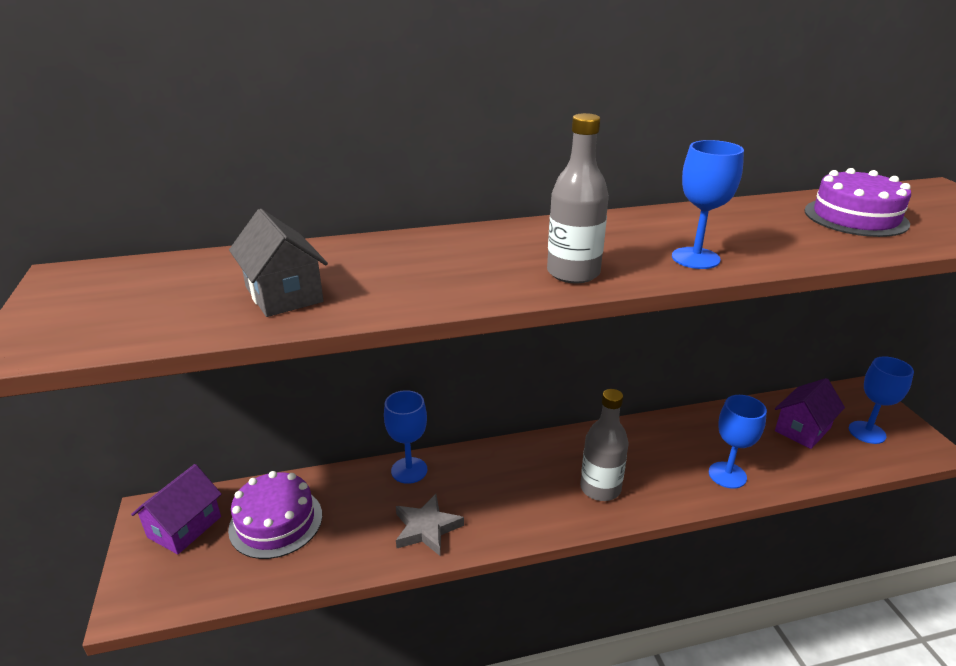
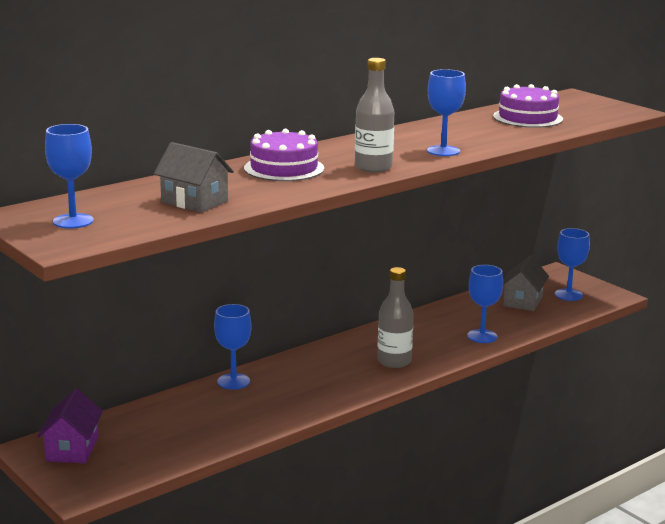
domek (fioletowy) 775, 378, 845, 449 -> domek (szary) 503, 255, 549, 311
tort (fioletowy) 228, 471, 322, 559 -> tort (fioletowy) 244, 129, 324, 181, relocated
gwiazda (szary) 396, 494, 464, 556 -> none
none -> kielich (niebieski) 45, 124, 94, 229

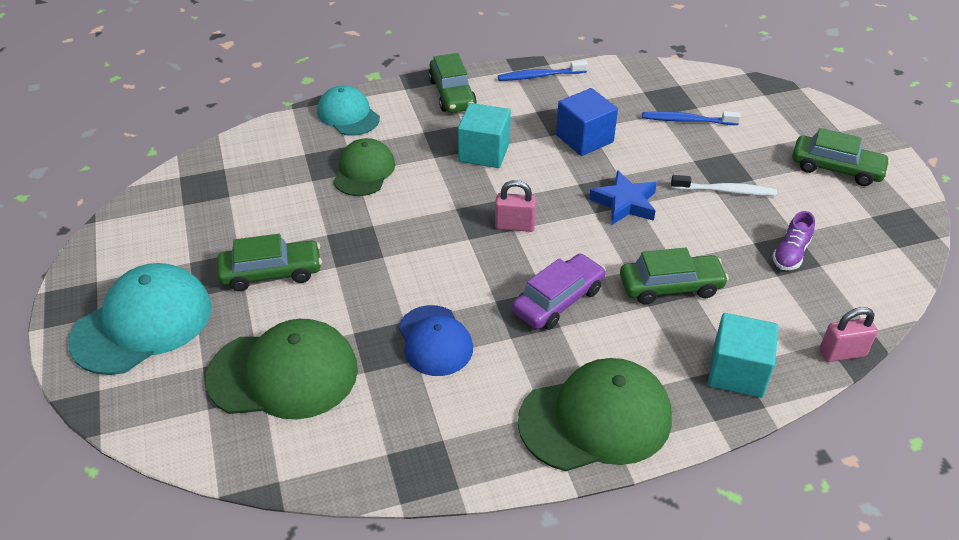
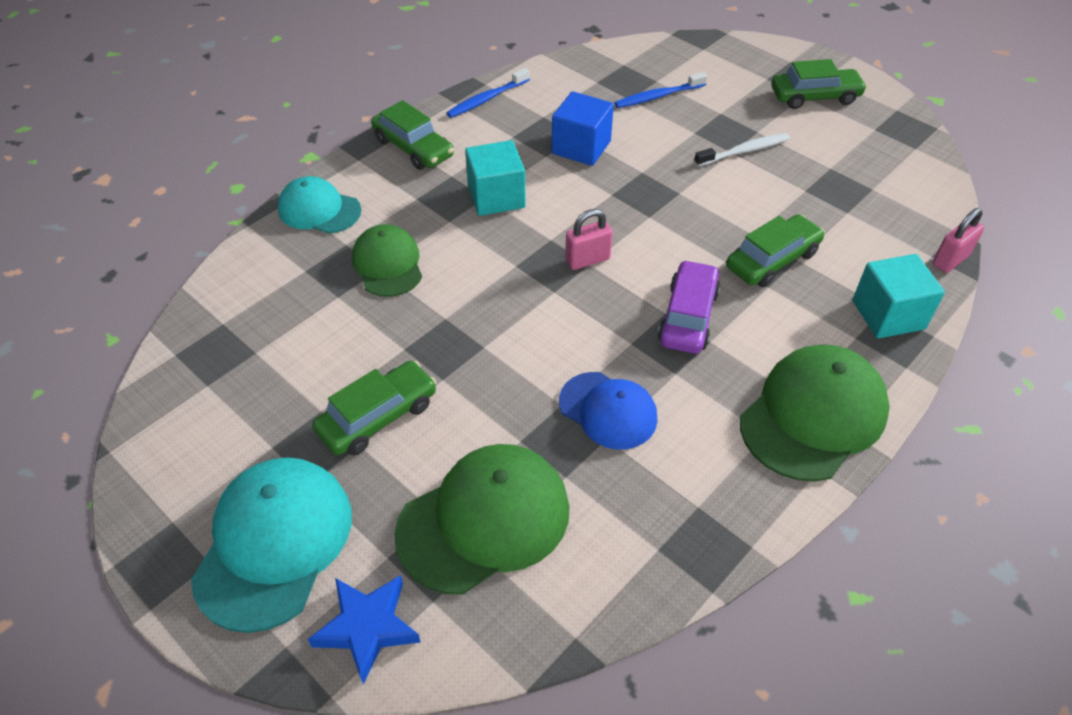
gwiazda (niebieski) 589, 170, 657, 225 -> gwiazda (niebieski) 308, 575, 421, 684, relocated
but (fioletowy) 772, 211, 815, 270 -> none

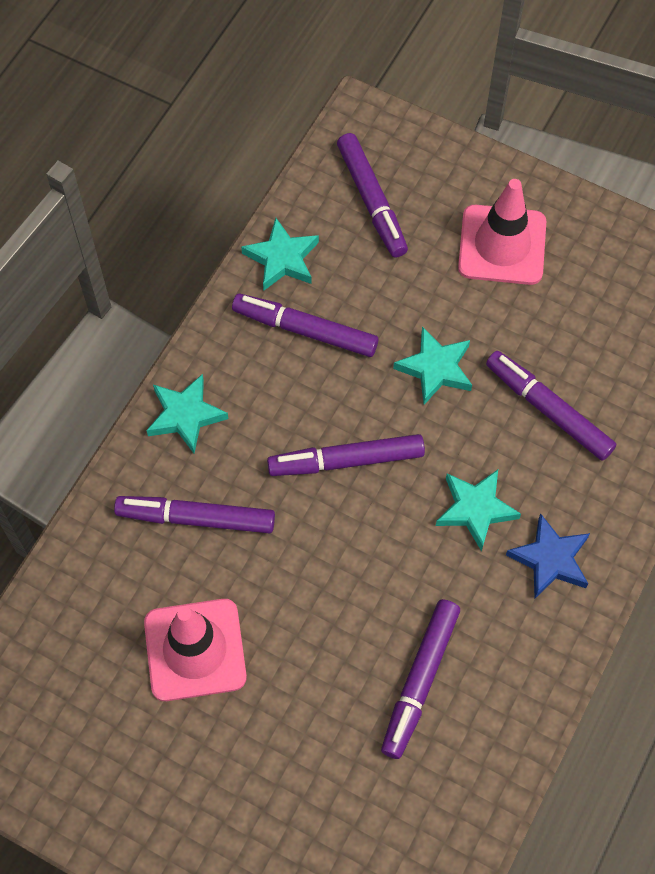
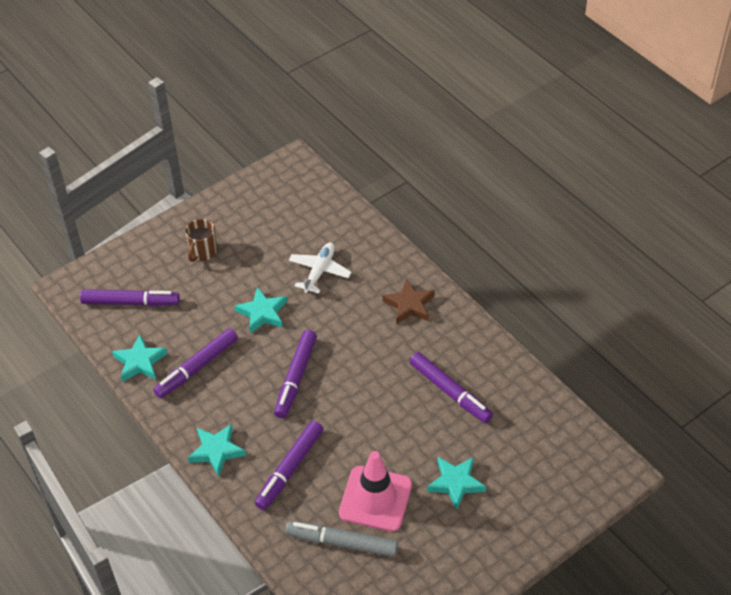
pachołek (różowy) 458, 179, 546, 285 -> kubek (brązowy) 185, 219, 217, 262
flamaster (fioletowy) 486, 351, 616, 461 -> samolot (biały) 289, 242, 352, 294
gwiazda (turkusowy) 436, 470, 521, 551 -> gwiazda (turkusowy) 427, 457, 486, 510, relocated
gwiazda (niebieski) 506, 513, 590, 598 -> gwiazda (brązowy) 382, 279, 435, 324
none -> flamaster (szary) 286, 521, 398, 557

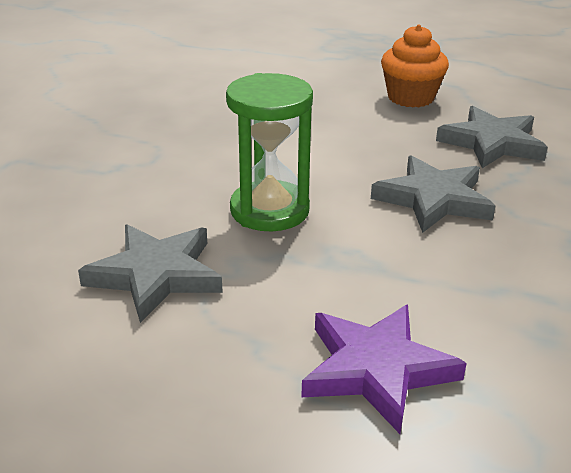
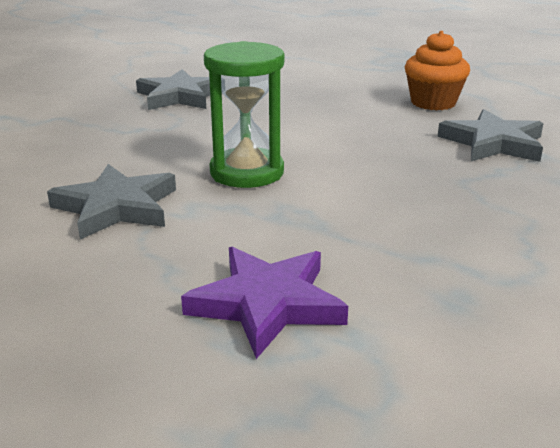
gwiazda (szary) 371, 155, 495, 233 -> gwiazda (szary) 136, 69, 210, 110, relocated

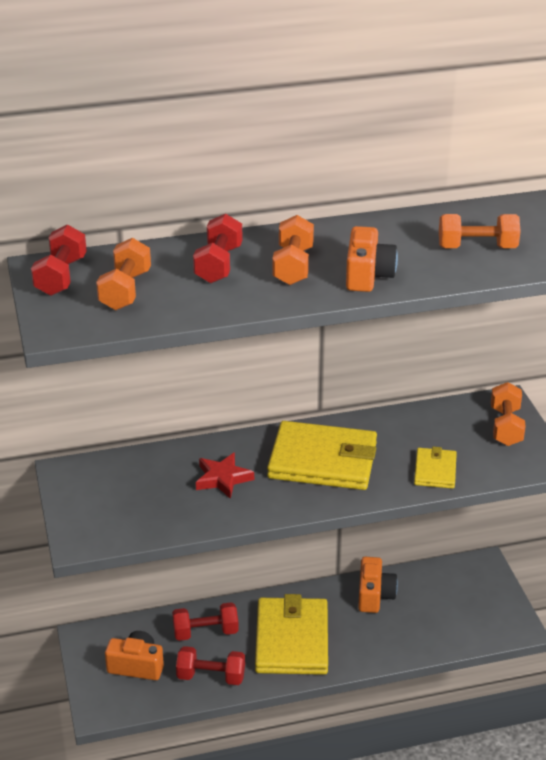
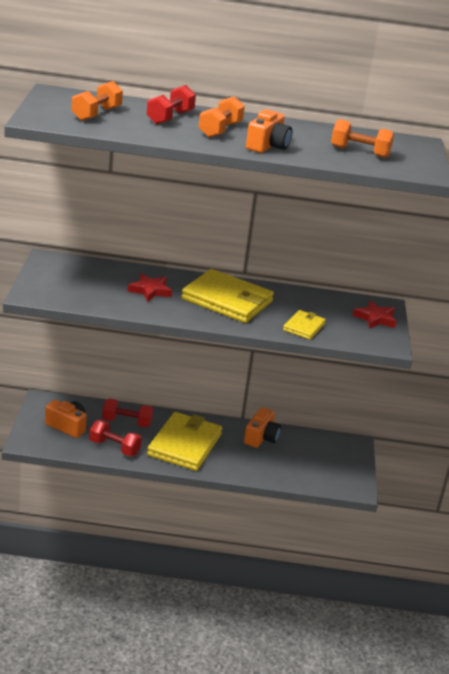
hantel (czerwony) 31, 224, 87, 296 -> none
hantel (pomarańczowy) 491, 382, 526, 446 -> gwiazda (czerwony) 353, 300, 397, 329

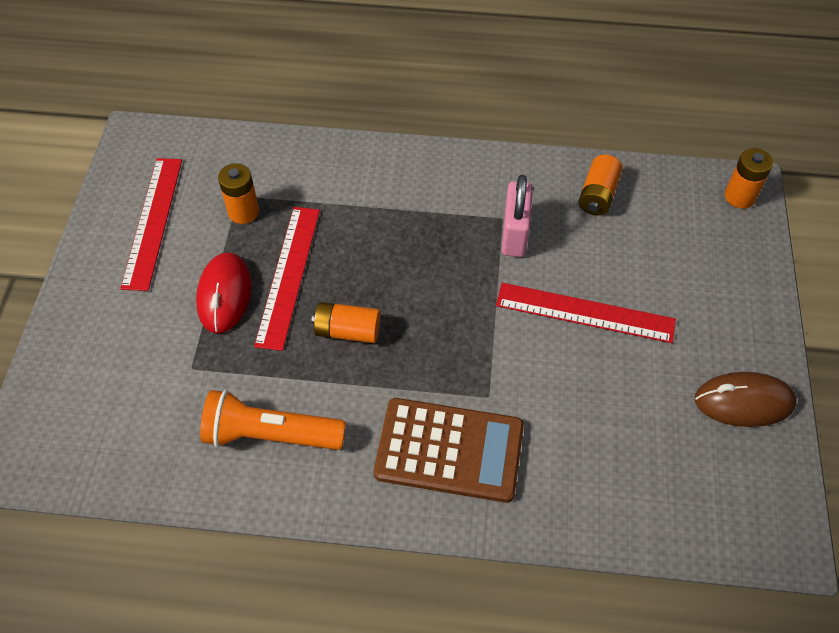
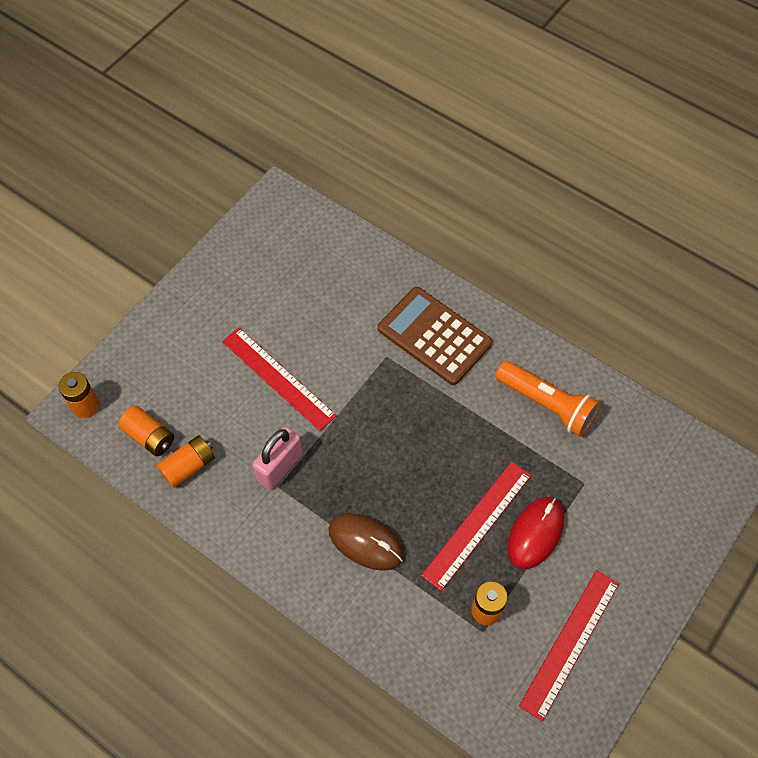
bateria (pomarańczowy) 312, 302, 381, 343 -> bateria (pomarańczowy) 118, 406, 174, 456, relocated
myszka (brązowy) 695, 372, 797, 427 -> myszka (brązowy) 328, 513, 404, 571, relocated

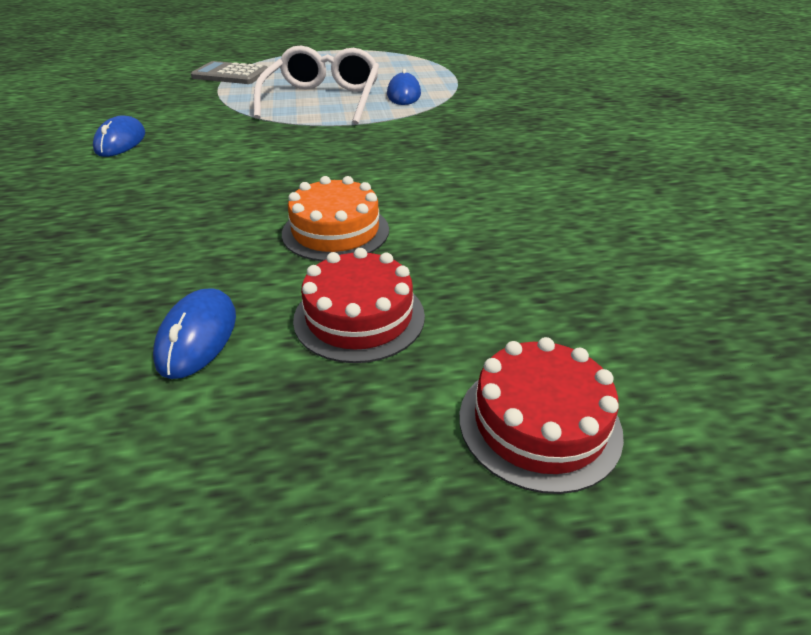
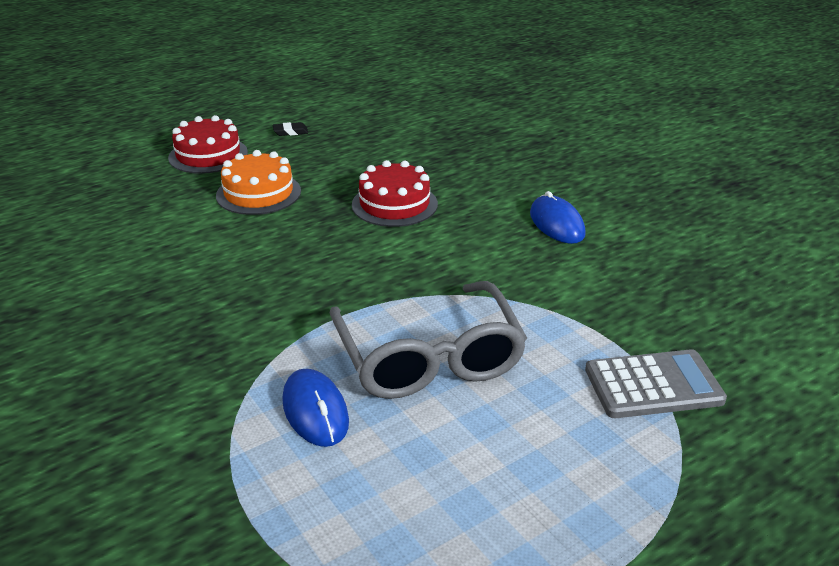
okulary (biały) 254, 45, 379, 124 -> okulary (szary) 329, 281, 527, 399
myszka (niebieski) 153, 288, 236, 379 -> gumka do mazania (czarny) 273, 122, 308, 136
tort (czerwony) 459, 337, 624, 494 -> tort (czerwony) 352, 160, 438, 227, relocated

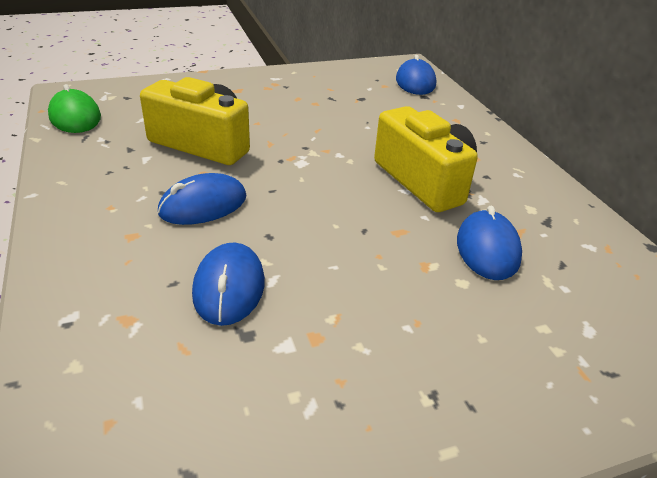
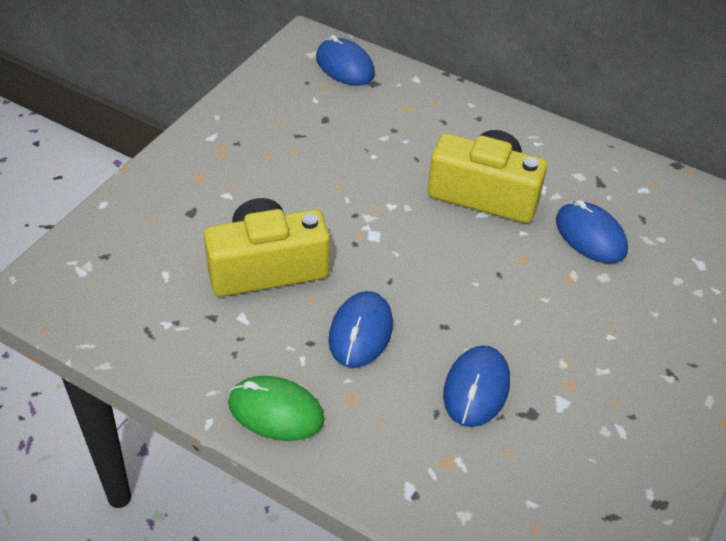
myszka (zielony) 48, 84, 101, 133 -> myszka (zielony) 228, 376, 324, 441, relocated
myszka (niebieski) 192, 243, 265, 326 -> myszka (niebieski) 443, 345, 510, 427, 60 degrees clockwise

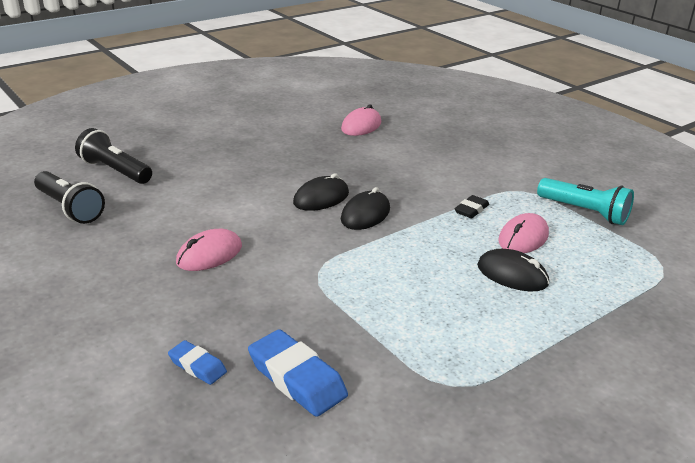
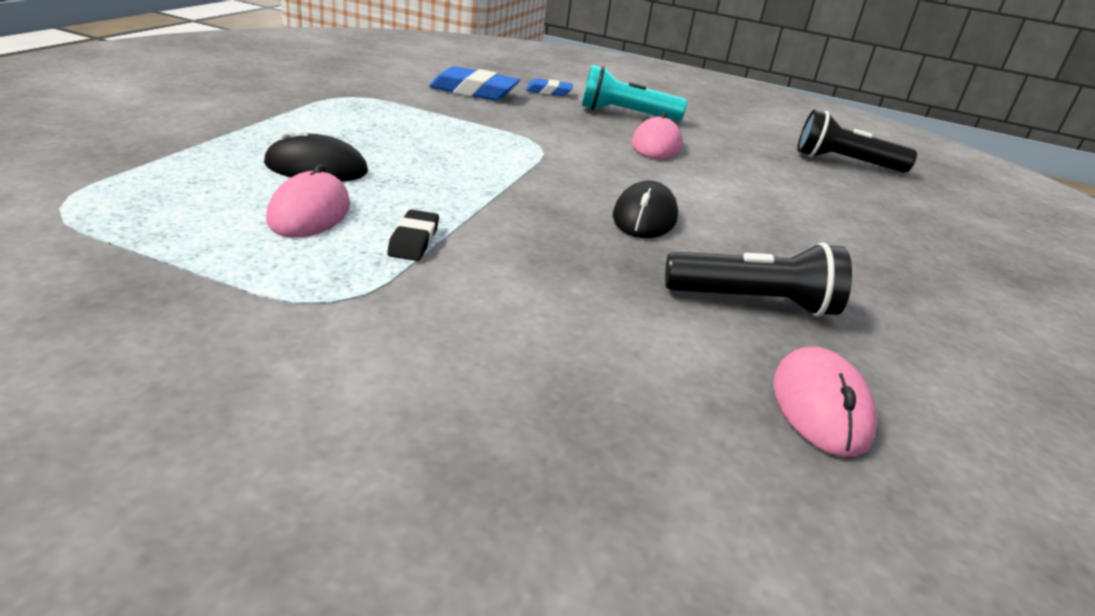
latarka (czarny) 75, 128, 152, 184 -> latarka (czarny) 665, 242, 852, 317, relocated
latarka (turkusowy) 537, 178, 634, 225 -> latarka (turkusowy) 581, 65, 687, 121, relocated
myszka (czarny) 341, 187, 390, 230 -> none

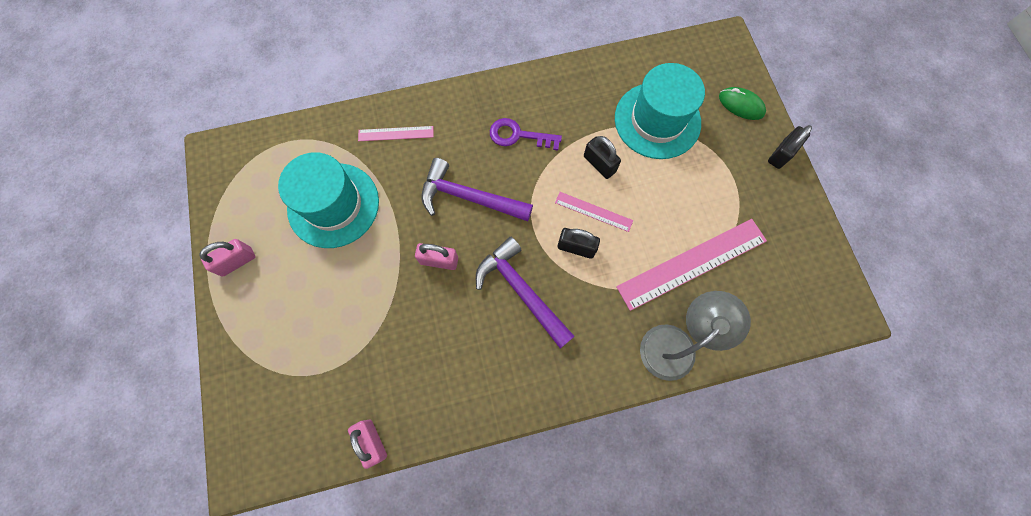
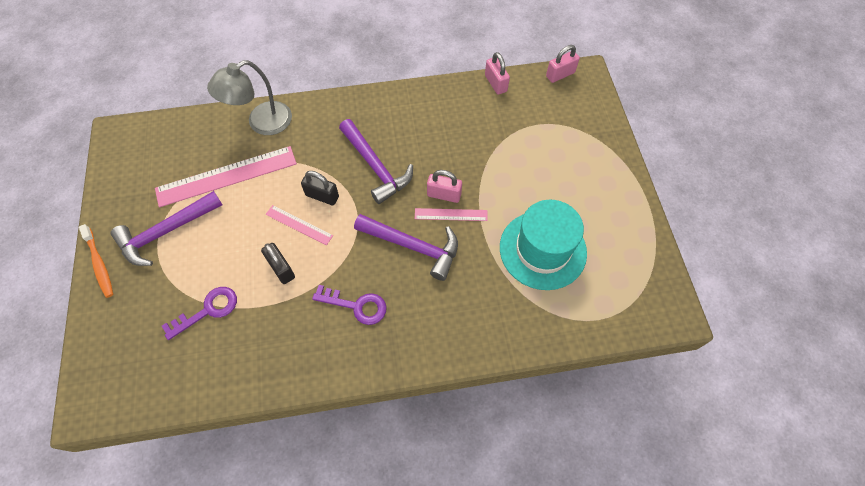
kapelusz (turkusowy) 615, 63, 705, 159 -> klucz (fioletowy) 162, 287, 237, 340
myszka (zielony) 719, 87, 766, 120 -> none
kłódka (czarny) 768, 125, 812, 169 -> szczoteczka do zębów (pomarańczowy) 79, 224, 113, 298
linijka (różowy) 358, 126, 434, 141 -> linijka (różowy) 415, 208, 488, 221, relocated
kłódka (różowy) 200, 239, 256, 276 -> kłódka (różowy) 546, 45, 580, 83, relocated
none -> młotek (fioletowy) 111, 191, 222, 266

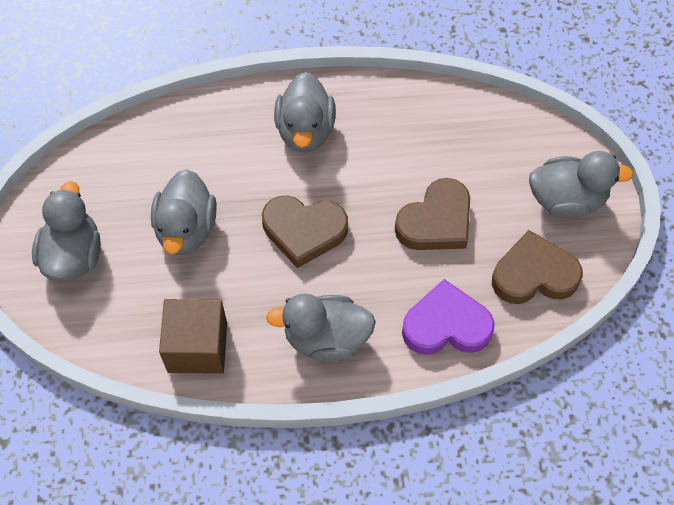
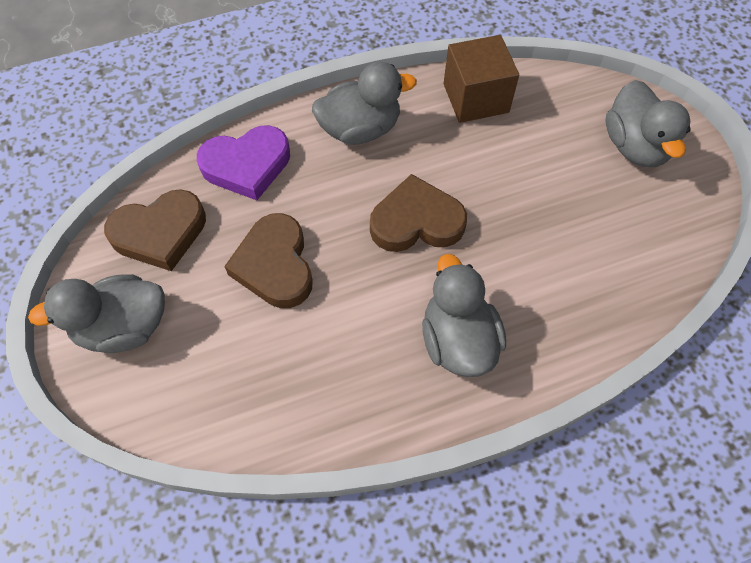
kaczka (szary) 151, 169, 217, 255 -> none
serce (brązowy) 395, 178, 470, 250 -> serce (brązowy) 224, 213, 313, 308, 45 degrees counterclockwise

